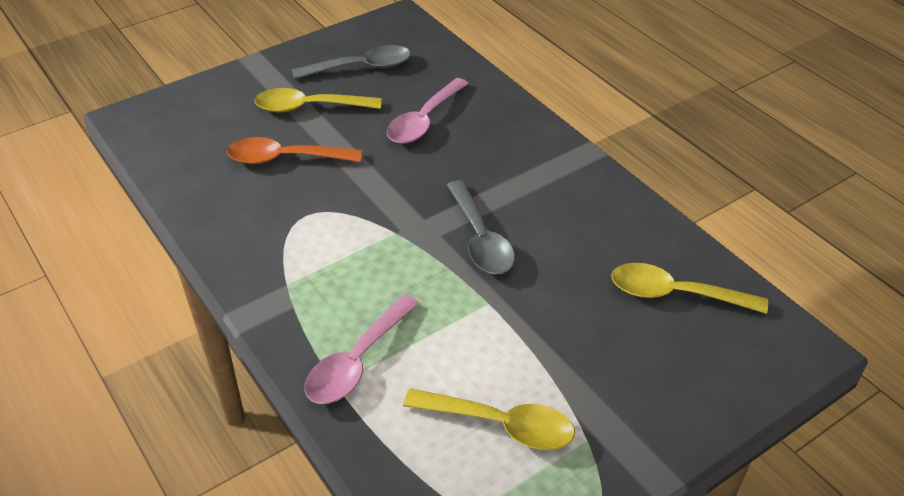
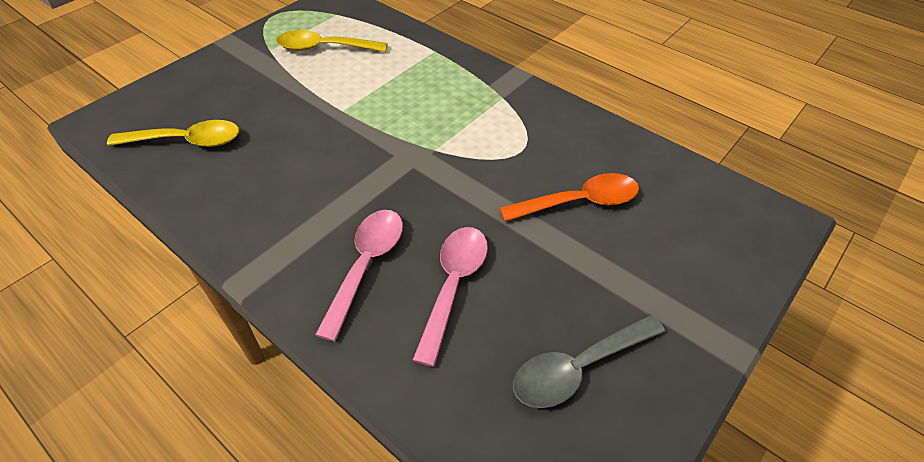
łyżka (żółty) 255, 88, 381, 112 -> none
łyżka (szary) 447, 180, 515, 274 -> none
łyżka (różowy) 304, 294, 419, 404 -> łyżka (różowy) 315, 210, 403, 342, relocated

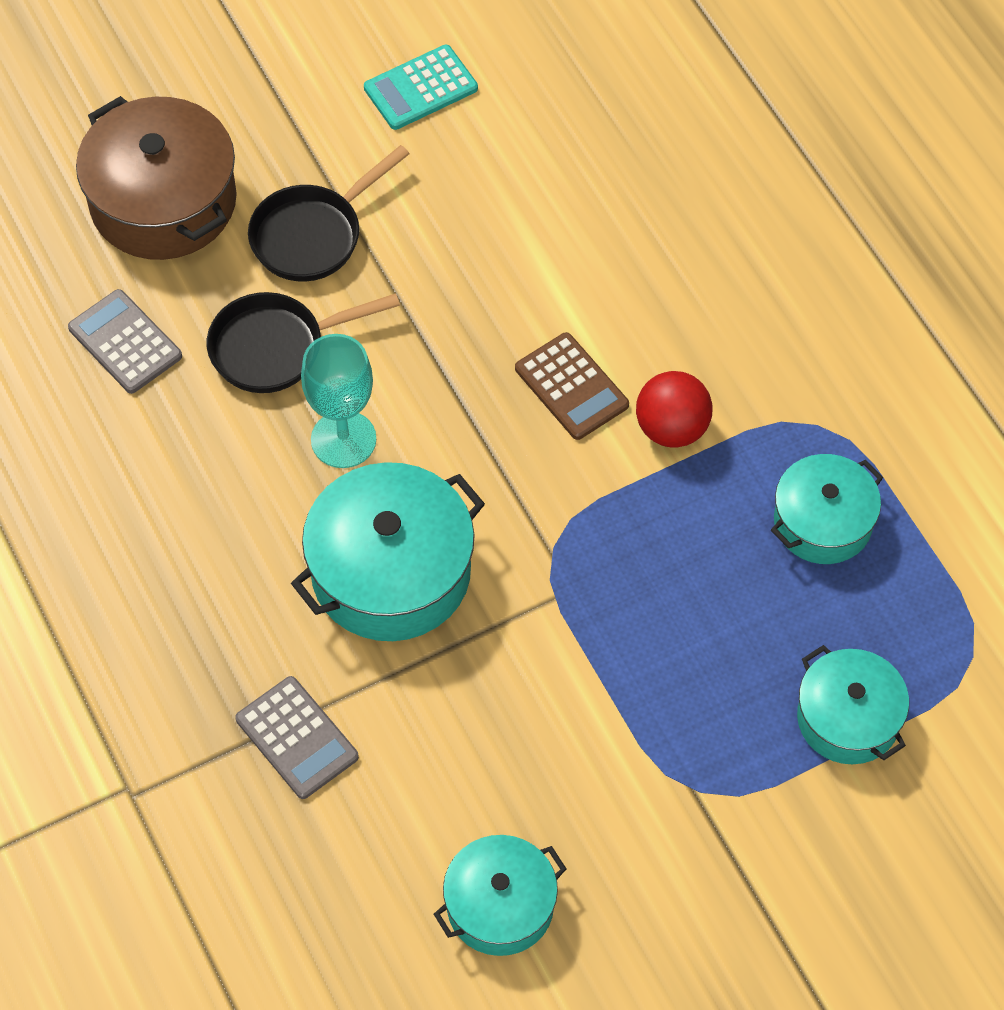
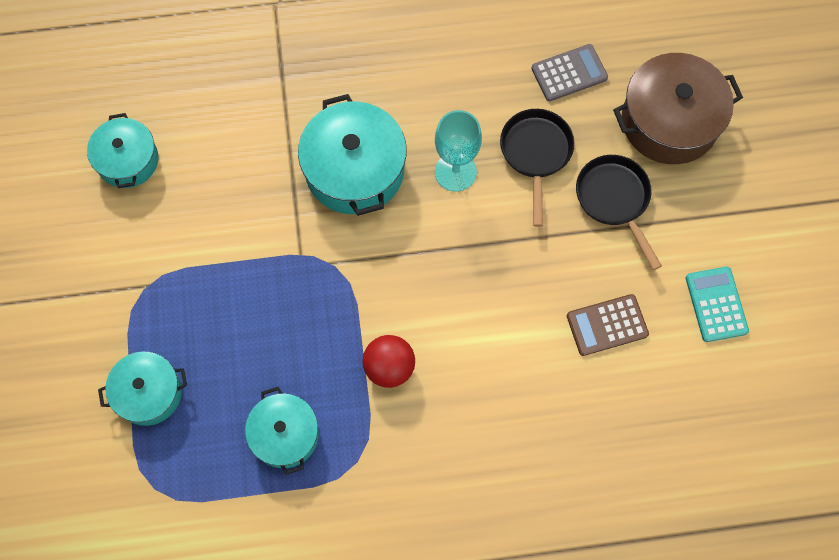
kalkulator (brązowy) 515, 332, 629, 440 -> kalkulator (brązowy) 567, 294, 649, 356, relocated
kalkulator (szary) 235, 676, 359, 799 -> none

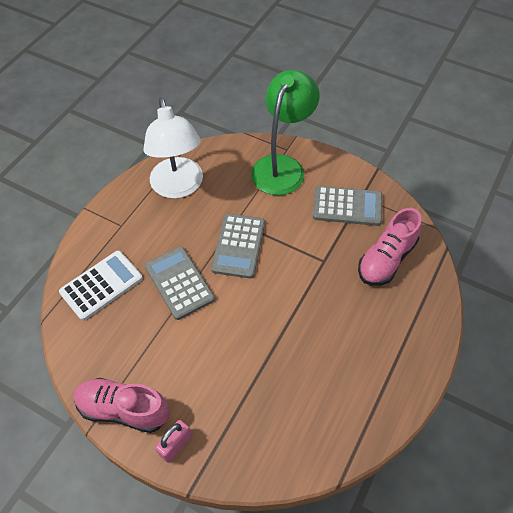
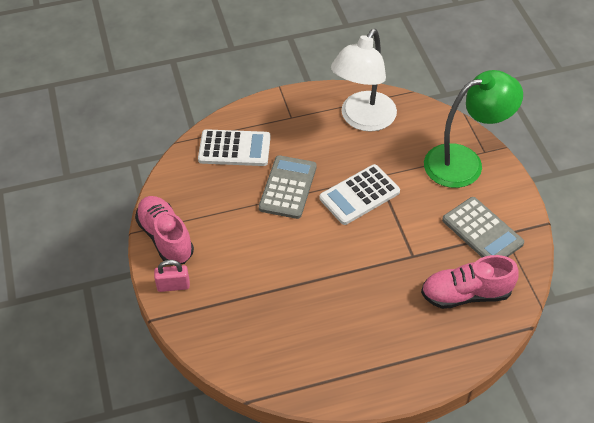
kalkulator (szary) 211, 214, 265, 279 -> kalkulator (biały) 319, 164, 400, 225

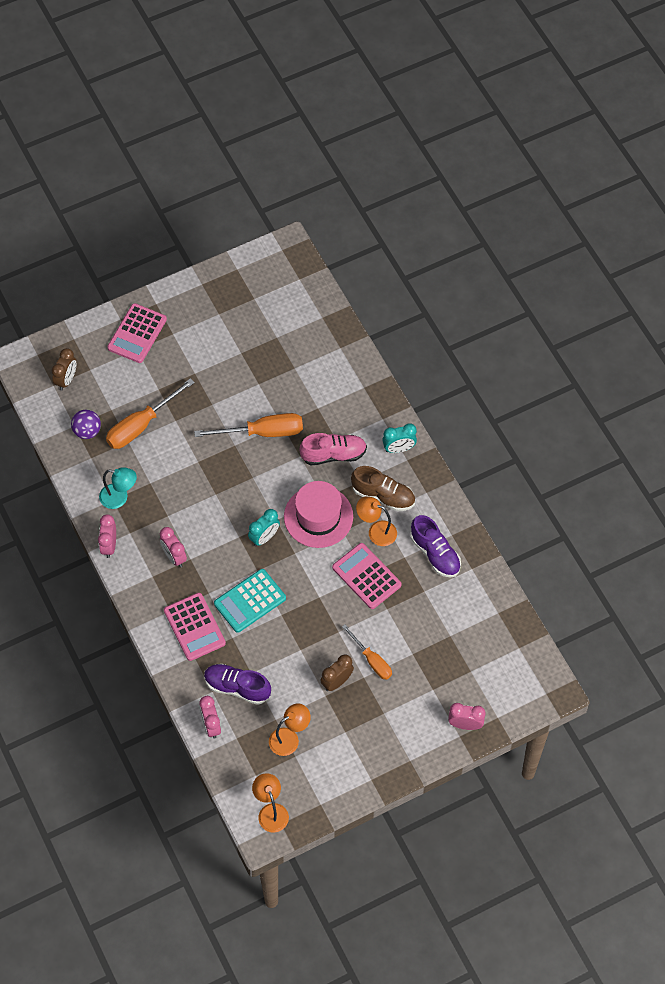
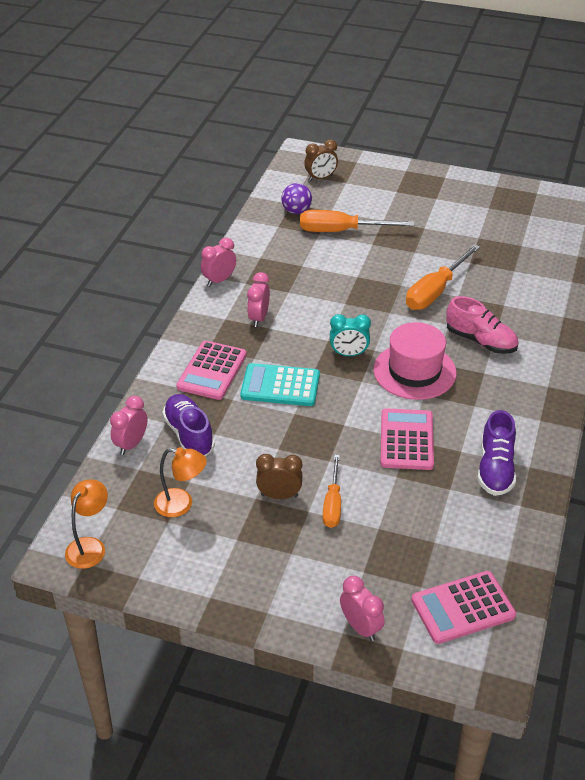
kalkulator (różowy) 107, 303, 167, 363 -> kalkulator (różowy) 411, 571, 516, 644, relocated
śrubokręt (pomarańczowy) 194, 413, 303, 437 -> śrubokręt (pomarańczowy) 406, 244, 480, 310, 90 degrees clockwise
budzik (turkusowy) 382, 423, 417, 453 -> none
but (brązowy) 351, 466, 415, 511 -> none
lampka (turkusowy) 99, 467, 137, 509 -> none
lampka (pomarańczowy) 356, 496, 397, 546 -> none

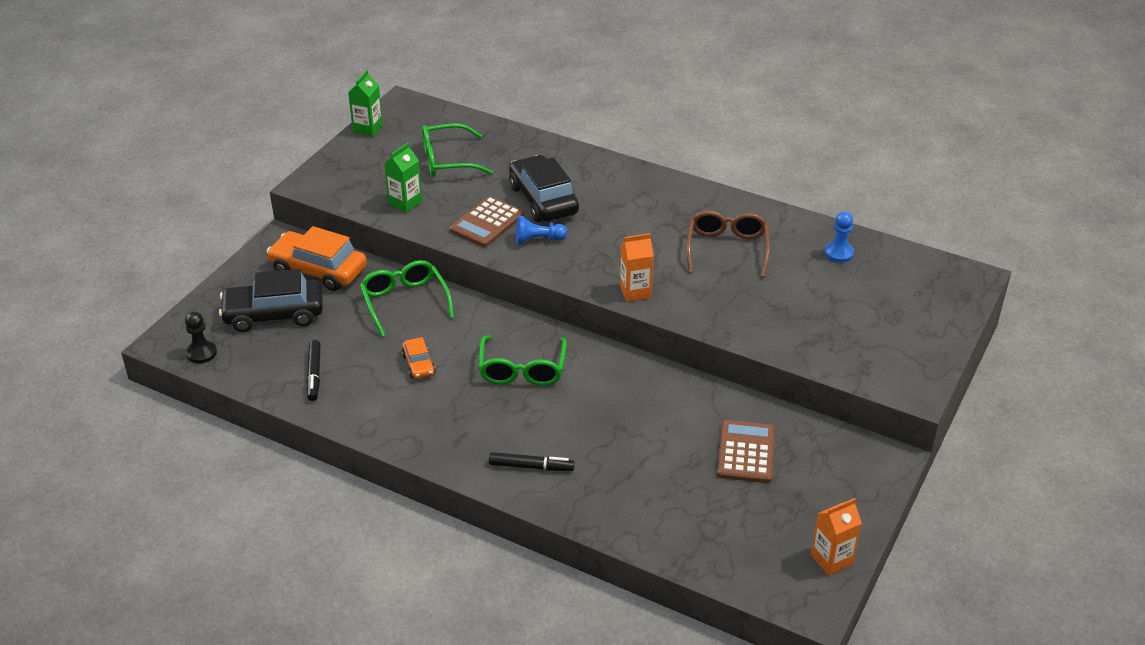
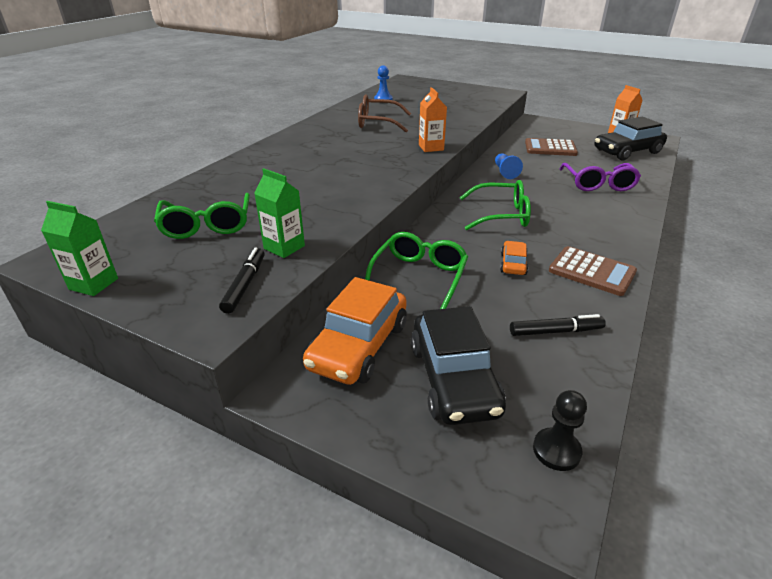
samochód (czarny) 509, 155, 579, 222 -> samochód (czarny) 595, 117, 667, 160, relocated
kalkulator (brązowy) 450, 196, 524, 247 -> kalkulator (brązowy) 549, 246, 637, 296, relocated
pionek (niebieski) 516, 216, 567, 244 -> pionek (niebieski) 495, 153, 523, 179, relocated
okulary (zielony) 360, 260, 454, 337 -> okulary (zielony) 365, 232, 468, 309, 135 degrees clockwise
samochód (pomarańczowy) 402, 337, 436, 379 -> samochód (pomarańczowy) 500, 241, 528, 275, 60 degrees counterclockwise
flamaster (czarny) 489, 452, 575, 471 -> flamaster (czarny) 219, 248, 264, 314, relocated
none -> okulary (fioletowy) 560, 163, 641, 191

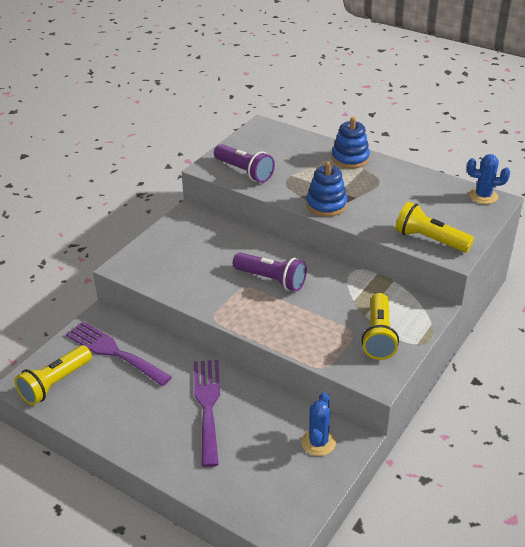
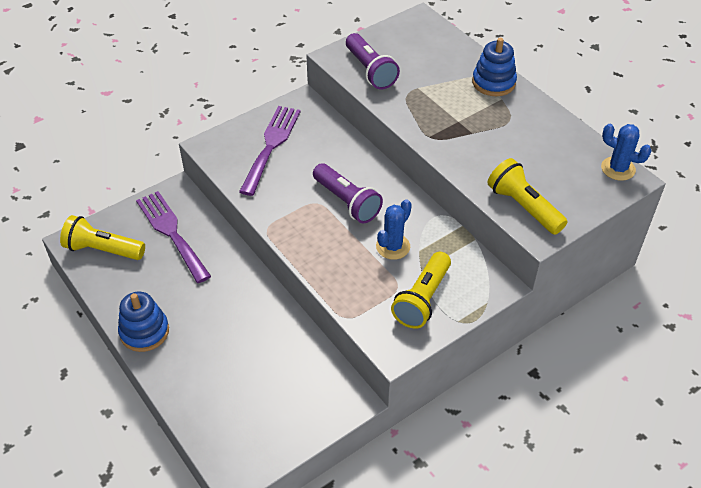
zabawka nakładanka (niebieski) 306, 162, 347, 217 -> zabawka nakładanka (niebieski) 118, 292, 169, 352, relocated
latarka (żółty) 14, 345, 92, 405 -> latarka (żółty) 60, 215, 145, 260, 45 degrees clockwise
widelec (fioletowy) 194, 360, 220, 467 -> widelec (fioletowy) 239, 106, 301, 196, relocated
kaktus (niebieski) 301, 392, 336, 456 -> kaktus (niebieski) 376, 199, 412, 260, relocated

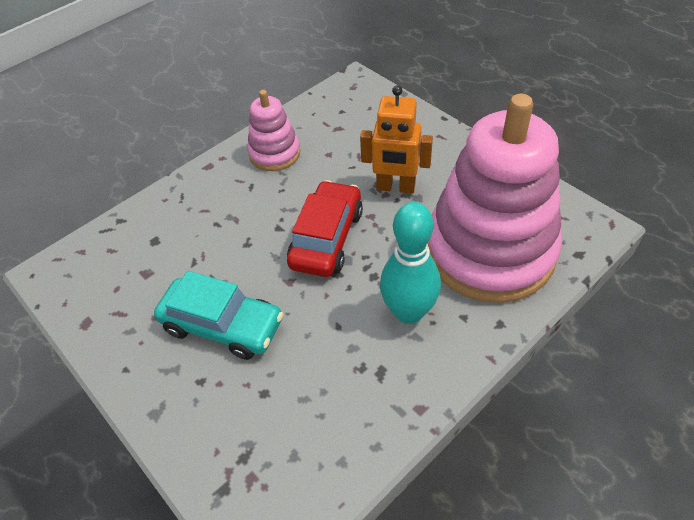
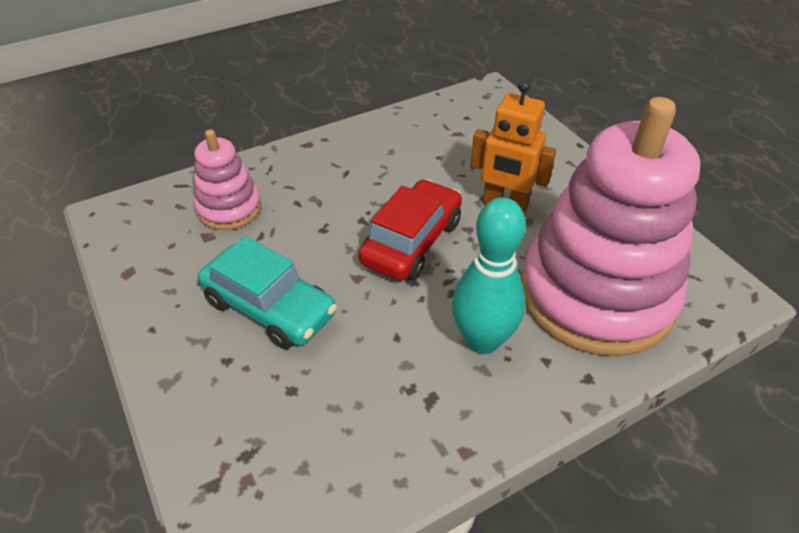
zabawka nakładanka (różowy) 247, 90, 300, 171 -> zabawka nakładanka (różowy) 194, 129, 261, 230, relocated

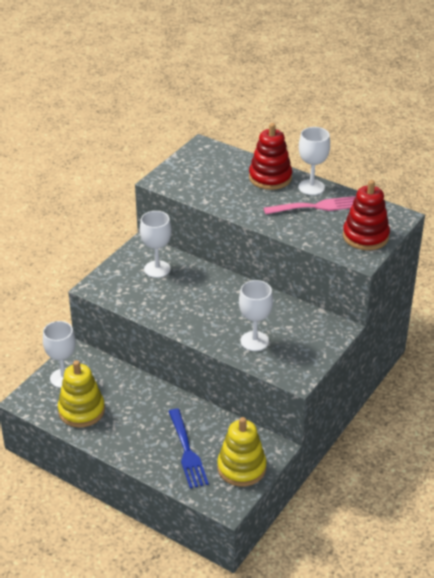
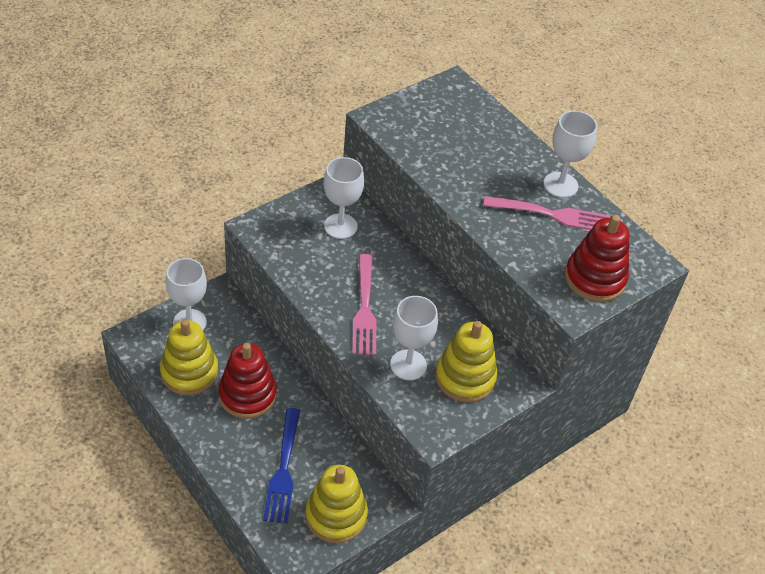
zabawka nakładanka (czerwony) 249, 123, 292, 190 -> zabawka nakładanka (czerwony) 219, 343, 277, 419, relocated
none -> widelec (różowy) 352, 254, 376, 355
none -> zabawka nakładanka (żółty) 435, 321, 498, 403

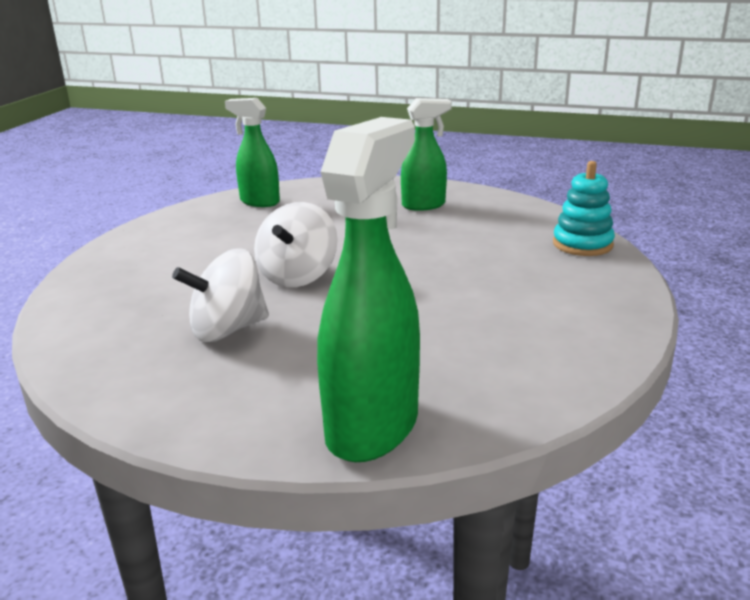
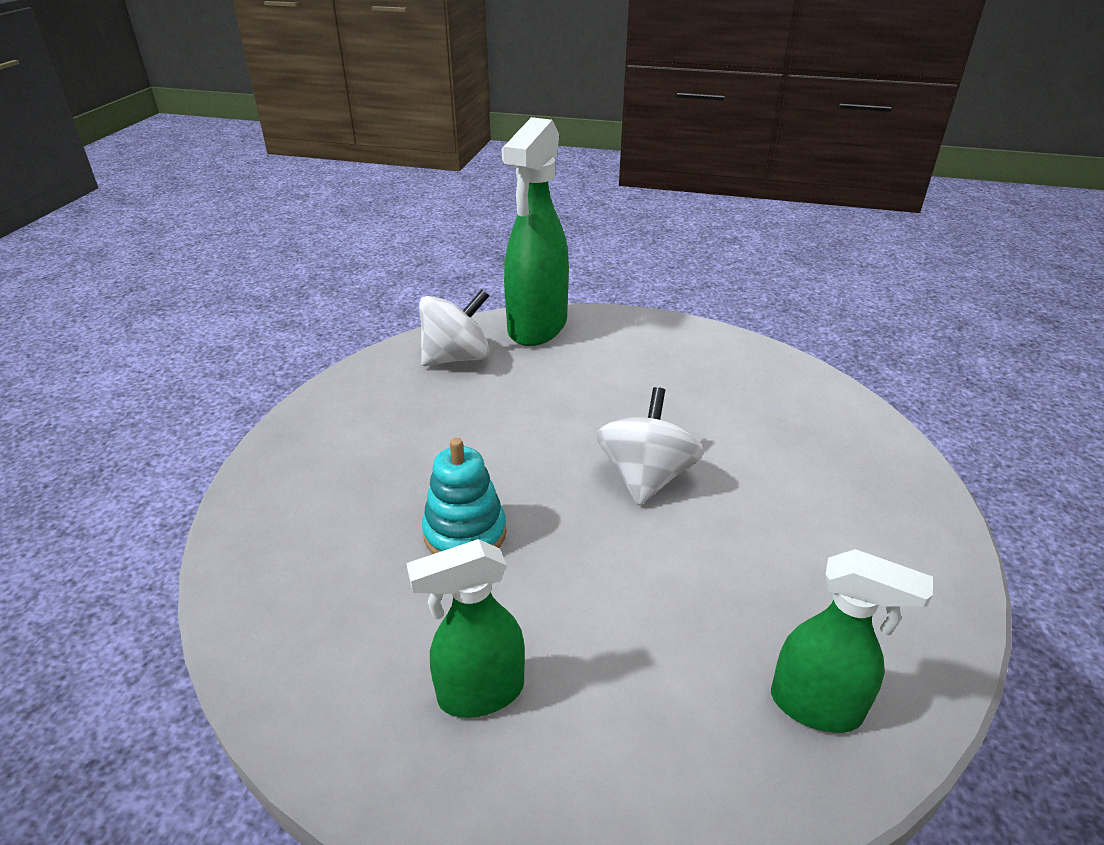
zabawka nakładanka (turkusowy) 553, 161, 615, 256 -> zabawka nakładanka (turkusowy) 422, 438, 507, 554, relocated
bączek (biały) 172, 248, 269, 342 -> bączek (biały) 419, 289, 490, 366, relocated

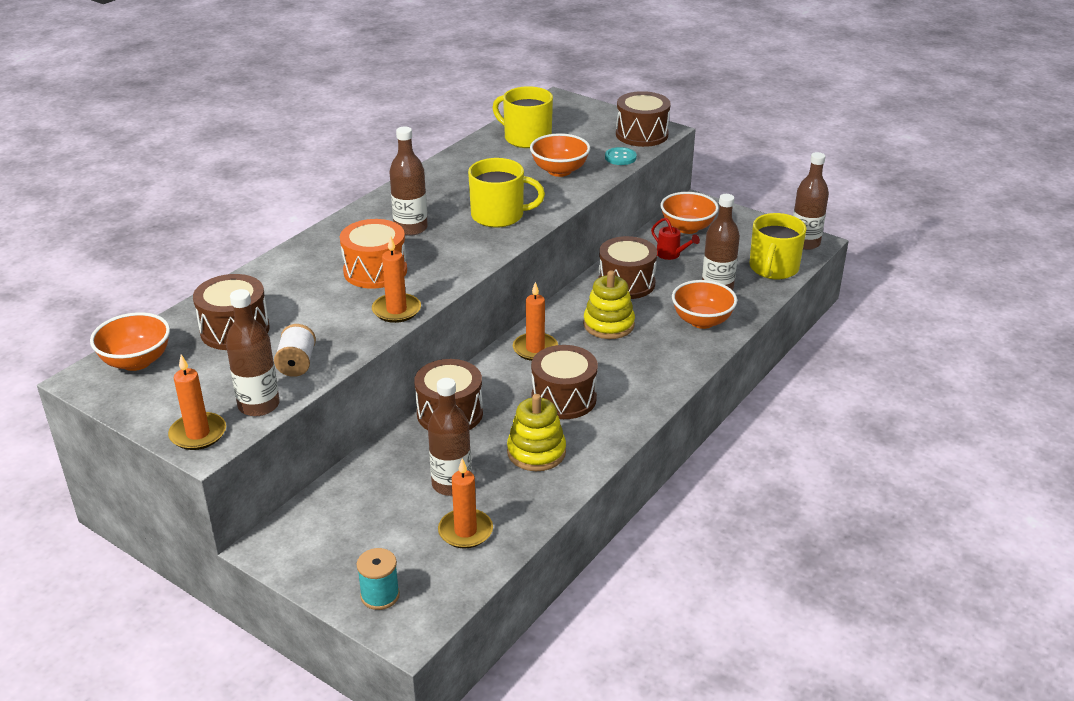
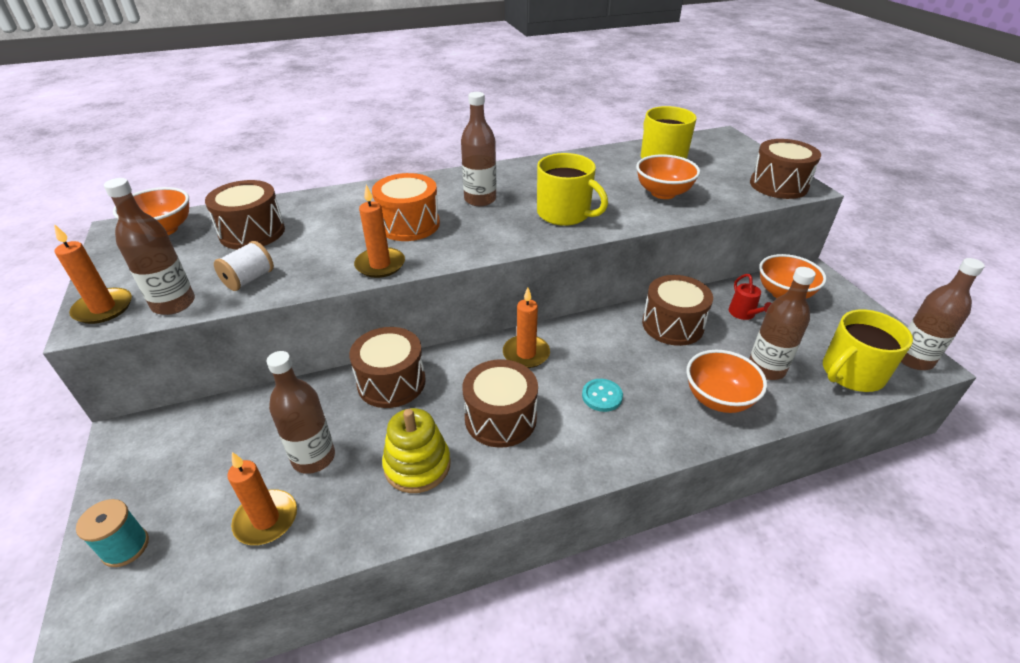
guzik (turkusowy) 605, 147, 637, 165 -> guzik (turkusowy) 582, 379, 623, 412, relocated
zabawka nakładanka (żółty) 583, 270, 635, 339 -> none

